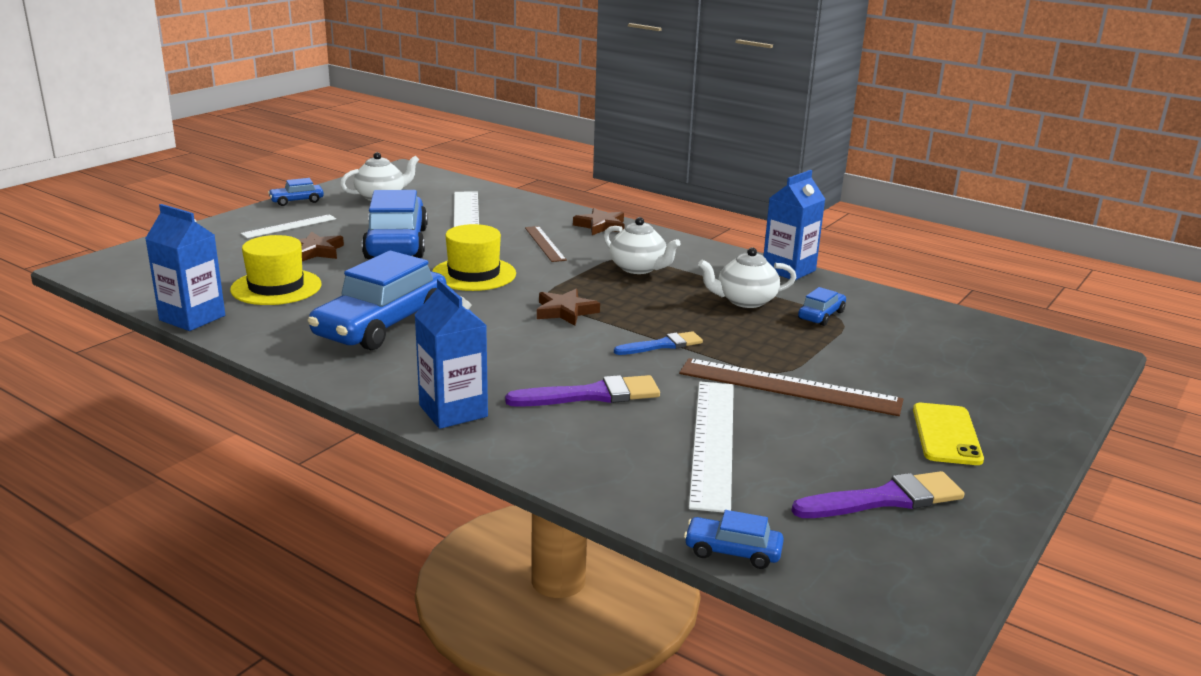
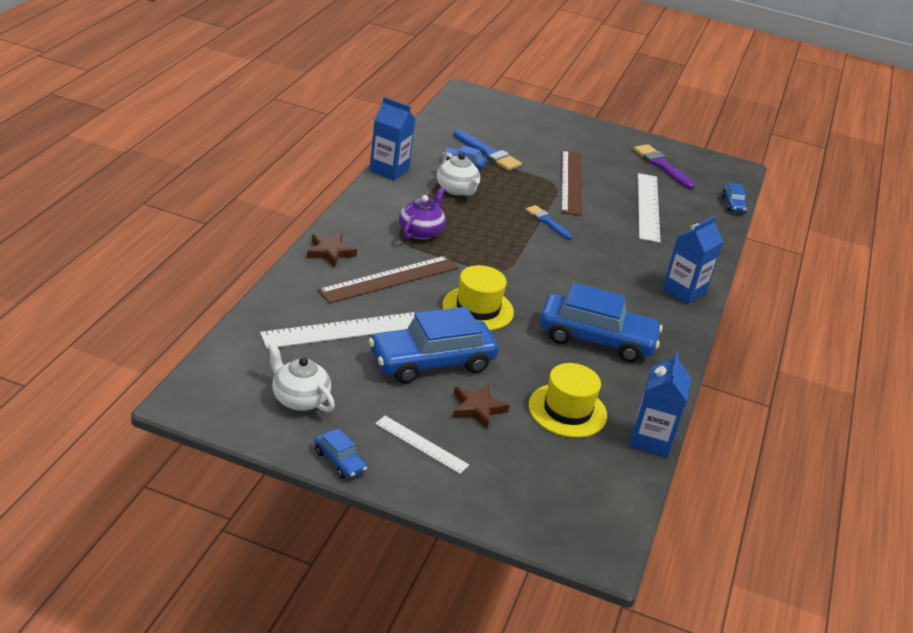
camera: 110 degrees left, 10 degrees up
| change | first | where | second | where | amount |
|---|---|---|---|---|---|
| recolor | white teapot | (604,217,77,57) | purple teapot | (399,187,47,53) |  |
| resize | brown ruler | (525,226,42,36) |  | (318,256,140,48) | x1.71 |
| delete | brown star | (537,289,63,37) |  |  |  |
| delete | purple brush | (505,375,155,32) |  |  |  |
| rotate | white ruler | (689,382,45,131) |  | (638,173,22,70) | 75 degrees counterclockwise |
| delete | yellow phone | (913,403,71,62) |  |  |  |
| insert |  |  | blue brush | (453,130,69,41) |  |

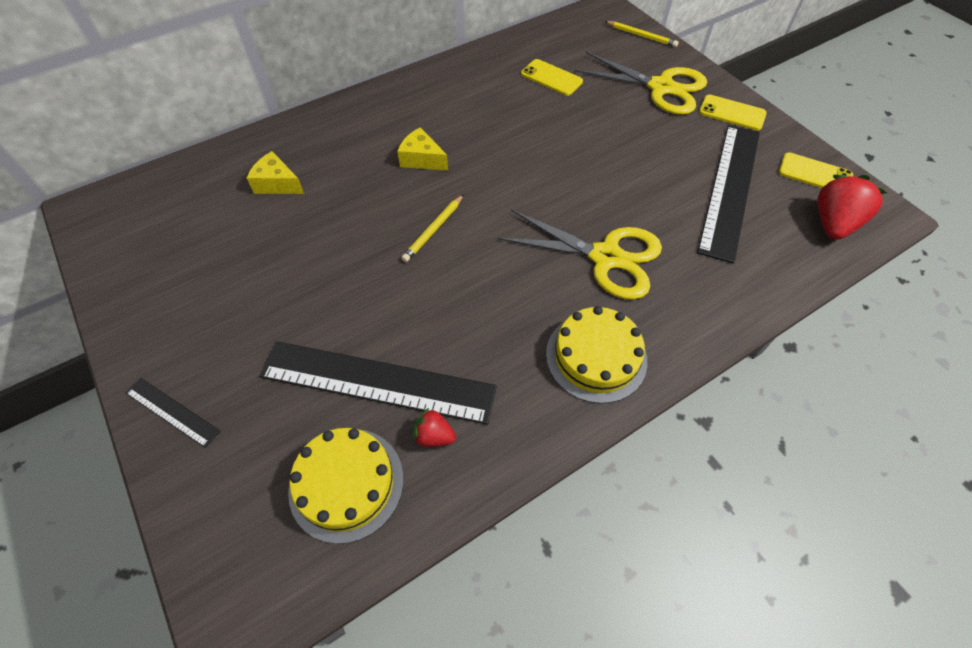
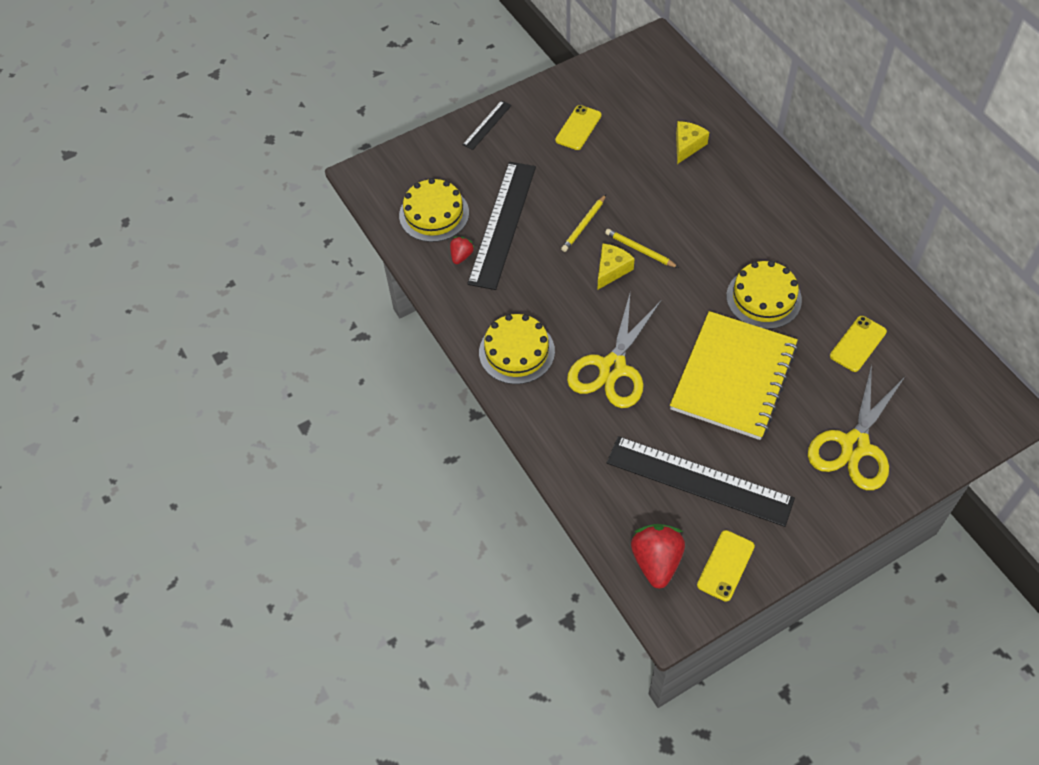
camera: 95 degrees right, 0 degrees up
| change | first | where | second | where | amount |
|---|---|---|---|---|---|
| move | yellow pencil | (604,21,75,26) |  | (561,195,45,57) |  |
| move | yellow phone | (699,94,68,36) |  | (555,105,47,45) |  |
| move | yellow cheese | (397,127,51,44) |  | (597,244,38,46) |  |
| rotate | red strawberry | (817,175,70,65) |  | (631,524,54,65) | 120 degrees counterclockwise |
| insert |  |  | yellow cake | (726,261,76,68) |  |
| insert |  |  | yellow notebook | (670,311,128,129) |  |

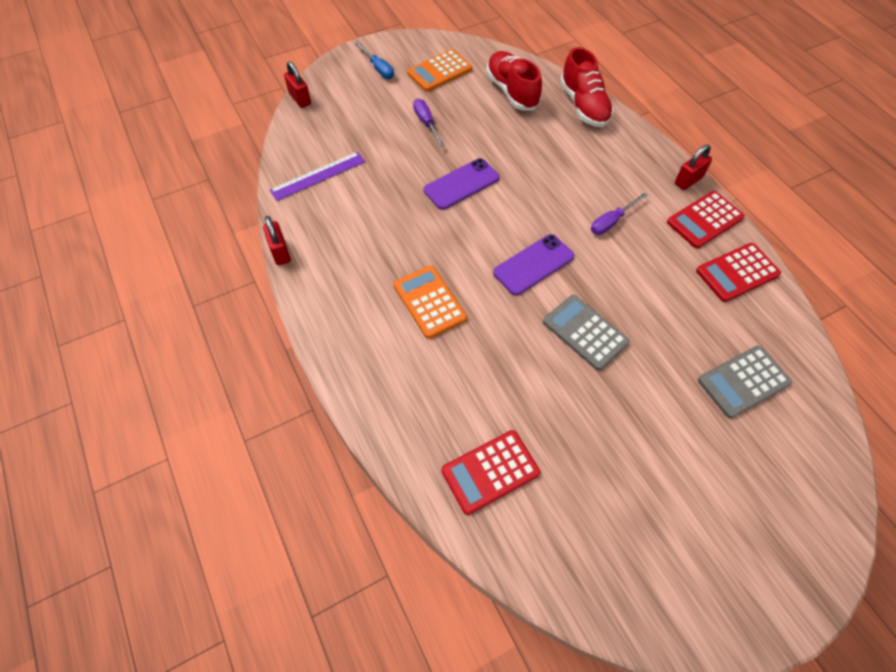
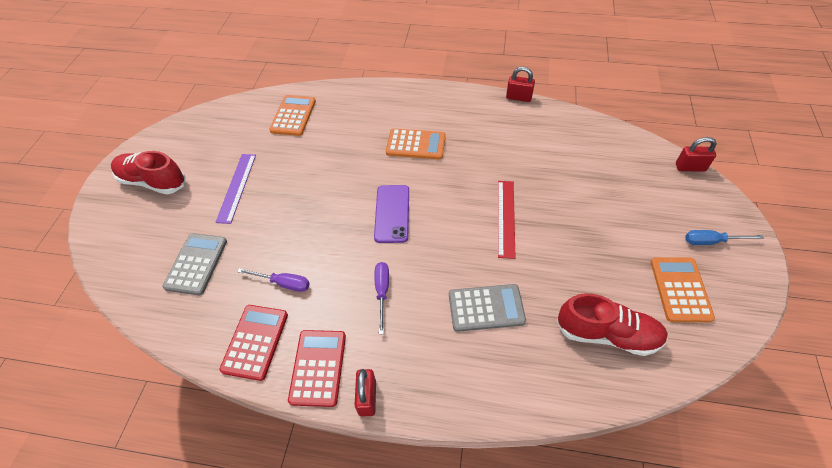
camera: 130 degrees right, 5 degrees down
| change | first | where | second | where | amount |
|---|---|---|---|---|---|
| move | red shoe | (560,47,54,80) |  | (111,151,75,43) |  |
| move | purple screwdriver | (413,99,31,47) |  | (237,268,73,24) |  |
| move | purple ruler | (270,152,95,49) |  | (215,154,41,70) |  |
| replace | purple phone | (424,158,76,52) | red ruler | (498,181,18,78) |  |
| move | grey calculator | (543,295,87,76) |  | (449,284,77,48) |  |
| recolor | red calculator | (441,430,99,85) | orange calculator | (269,95,47,41) |  |

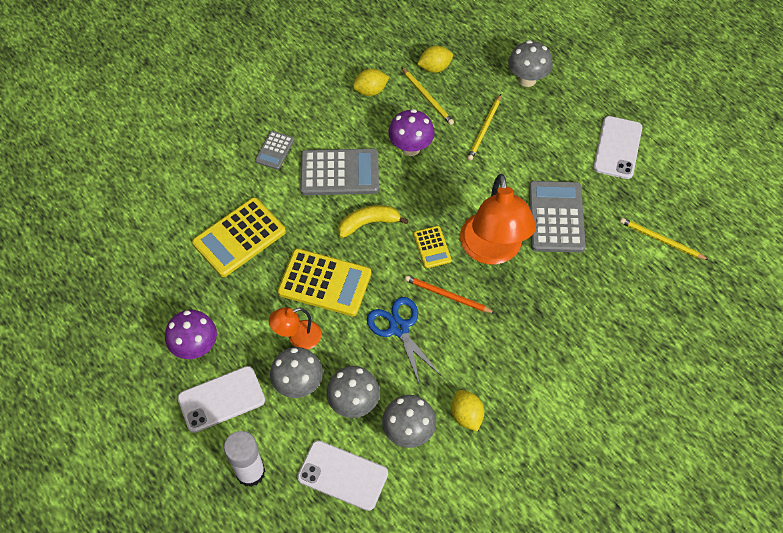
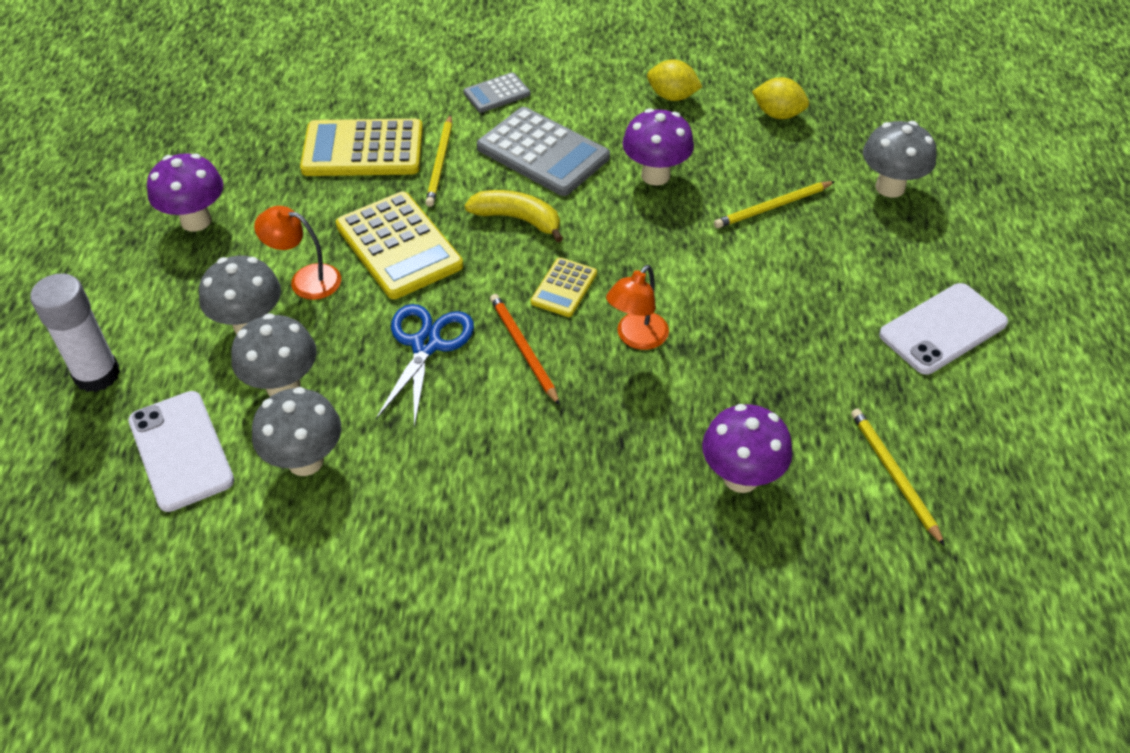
camera: 40 degrees right, 10 degrees down
| change | first | where | second | where | amount |
|---|---|---|---|---|---|
| move | yellow pencil | (401,67,53,58) |  | (425,115,27,92) |  |
| resize | orange lamp | (460,174,76,91) |  | (606,265,63,85) | x0.50 |
| delete | grey calculator | (529,181,57,72) |  |  |  |
| delete | white phone | (178,366,87,67) |  |  |  |
| delete | yellow lemon | (451,390,33,42) |  |  |  |
| insert |  |  | purple mushroom | (702,404,91,89) |  |

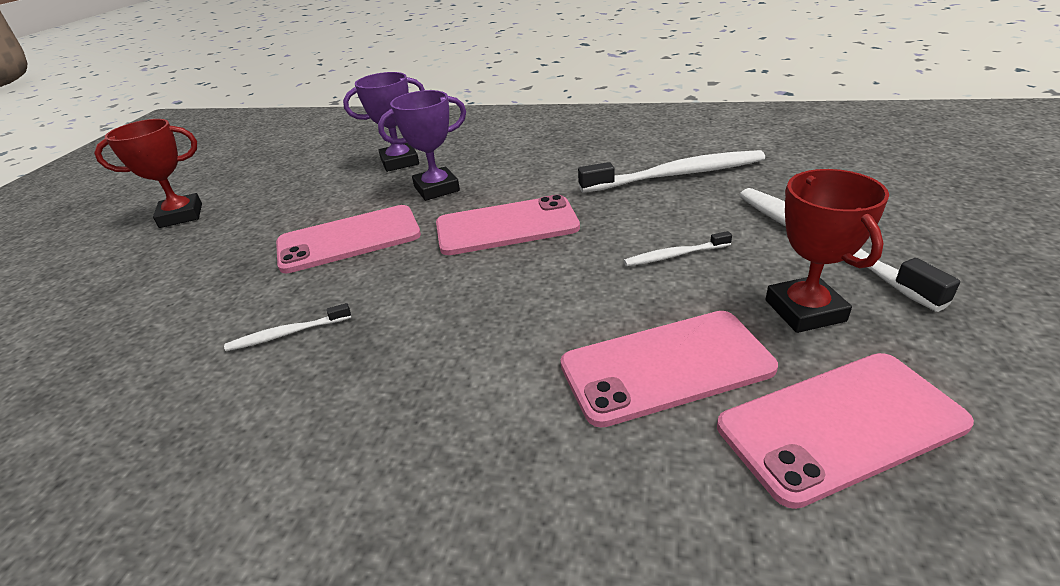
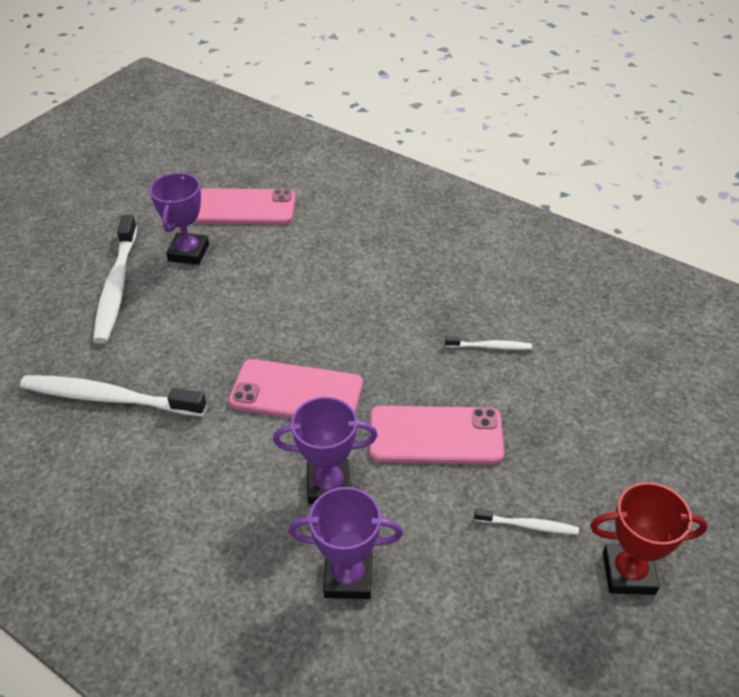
camera: 160 degrees left, 10 degrees up
| change | first | where | second | where | amount |
|---|---|---|---|---|---|
| recolor | red trophy | (765,169,124,164) | purple trophy | (150,173,59,92) |  |
| move | white toothbrush | (624,231,108,35) |  | (474,508,105,27) |  |
| delete | pink phone | (560,311,218,117) |  |  |  |

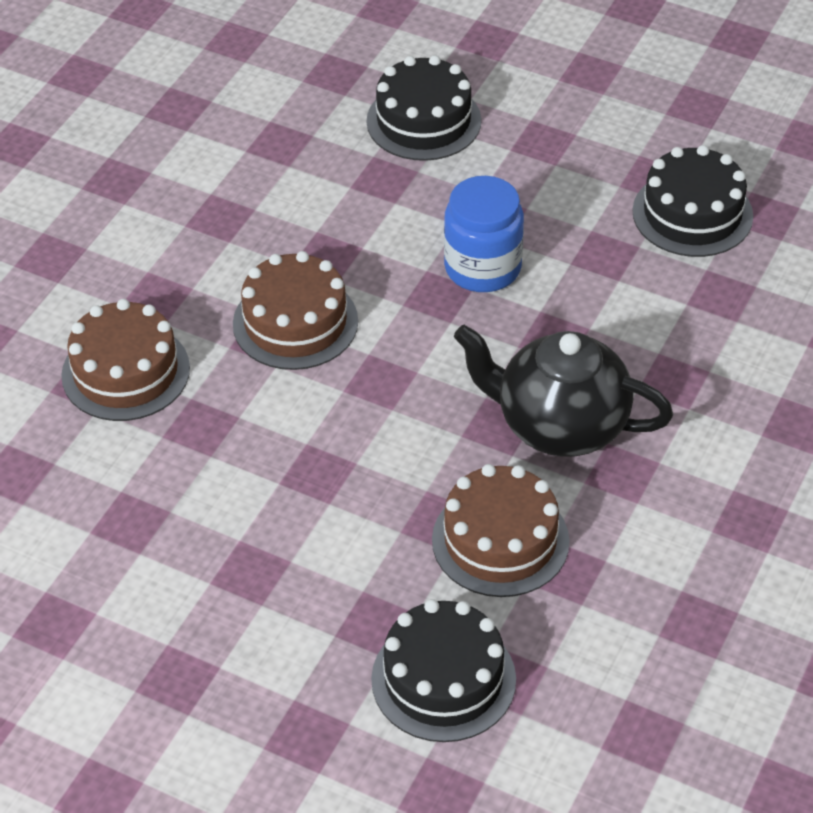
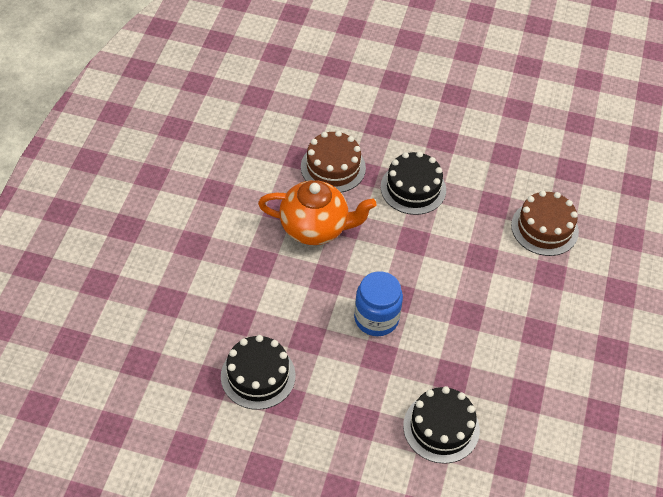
camera: 165 degrees right, 5 degrees up
| change | first | where | second | where | amount |
|---|---|---|---|---|---|
| delete | brown cake | (233,251,125,119) |  |  |  |
| recolor | black teapot | (454,325,219,132) | orange teapot | (258,180,118,65) |  |
| move | black cake | (371,599,145,143) |  | (380,151,66,64) |  |

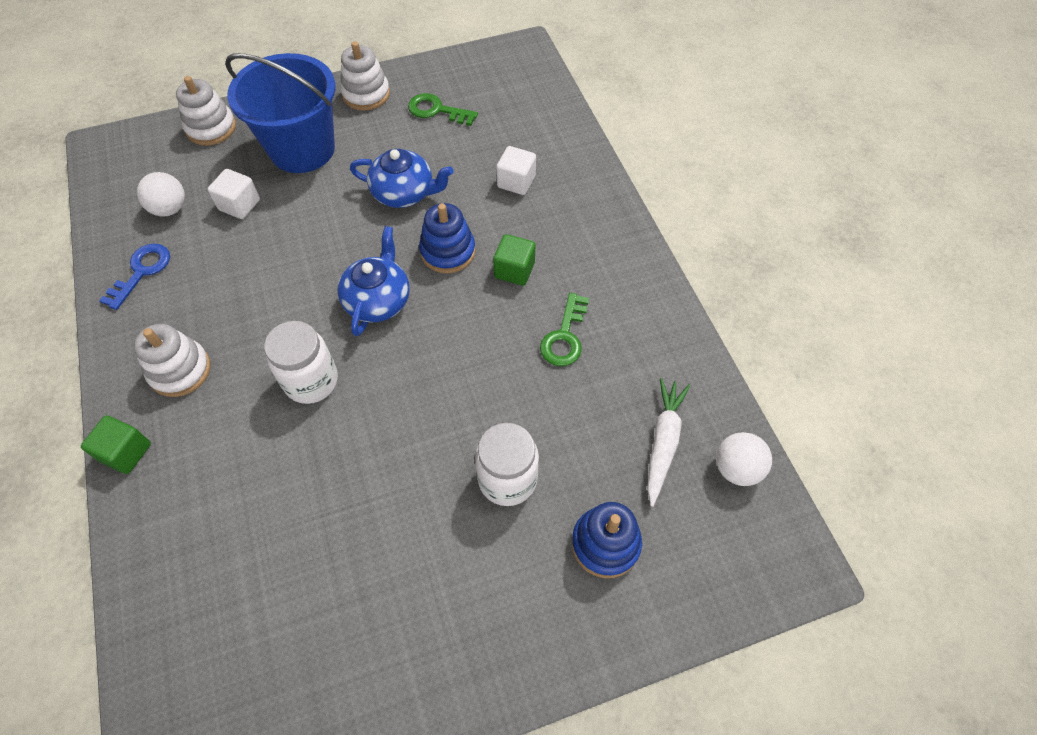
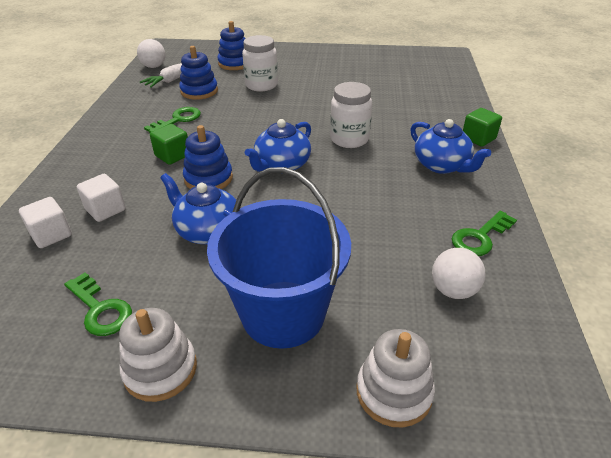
camera: 155 degrees left, 20 degrees down
| change | first | where | second | where | amount |
|---|---|---|---|---|---|
| move | white cube | (208,169,52,50) |  | (19,197,53,51) |  |
| recolor | blue key | (99,244,71,66) | green key | (452,211,65,45) |  |
| replace | white stacking toy | (134,324,77,73) | blue teapot | (410,119,81,55) |  |
| insert |  |  | blue stacking toy | (179,46,39,54) |  |

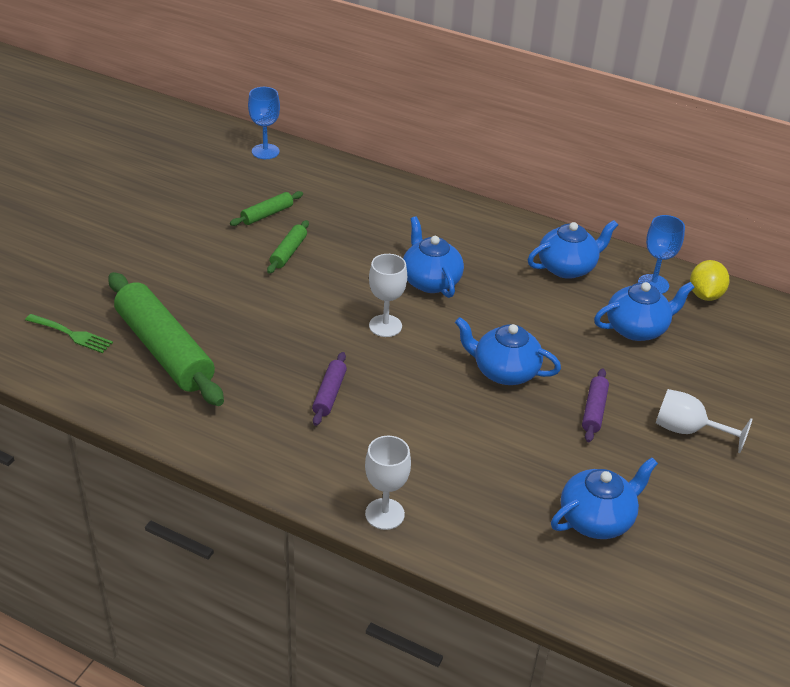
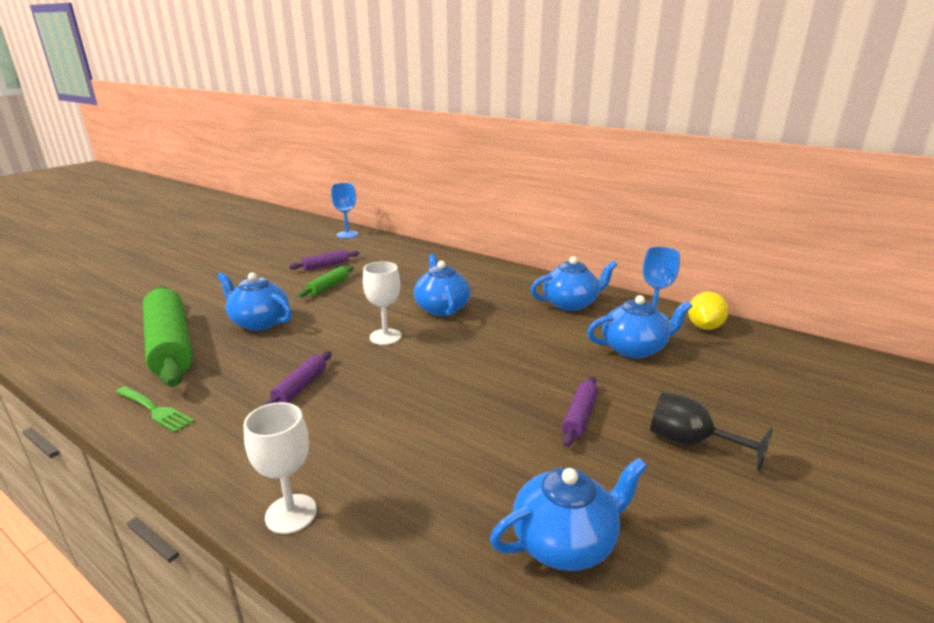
camera: 10 degrees right, 15 degrees down
| change | first | where | second | where | amount |
|---|---|---|---|---|---|
| recolor | green rolling pin | (230,191,73,35) | purple rolling pin | (289,249,70,21) |  |
| move | green fork | (25,314,88,39) |  | (115,386,80,47) |  |
| move | blue teapot | (455,317,106,68) |  | (217,272,75,59) |  |
| recolor | white goblet | (656,389,96,64) | black goblet | (650,391,123,80) |  |

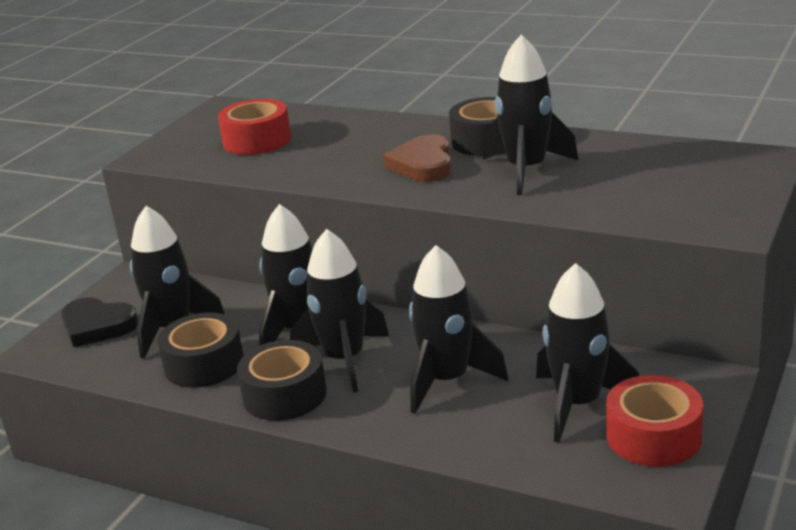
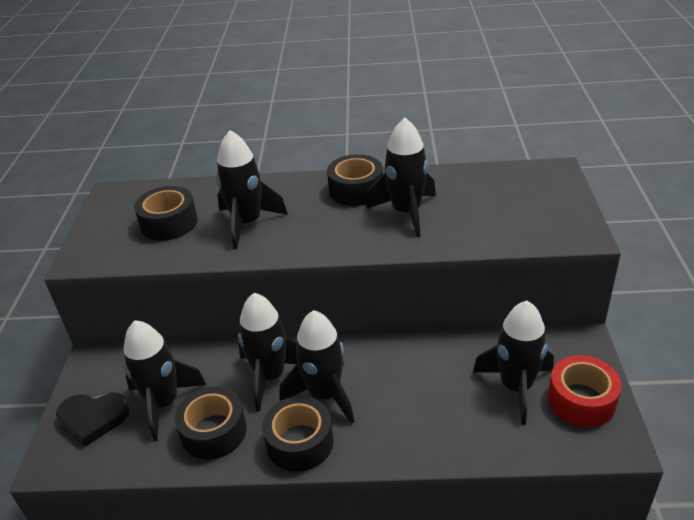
camera: 25 degrees left, 10 degrees up
| change | first | where | second | where | amount |
|---|---|---|---|---|---|
| recolor | red tape | (218,99,73,56) | black tape | (134,186,64,55) |  |
| delete | brown heart | (383,135,69,47) |  |  |  |
| move | black rocket | (409,245,100,169) |  | (216,130,72,119) |  |

